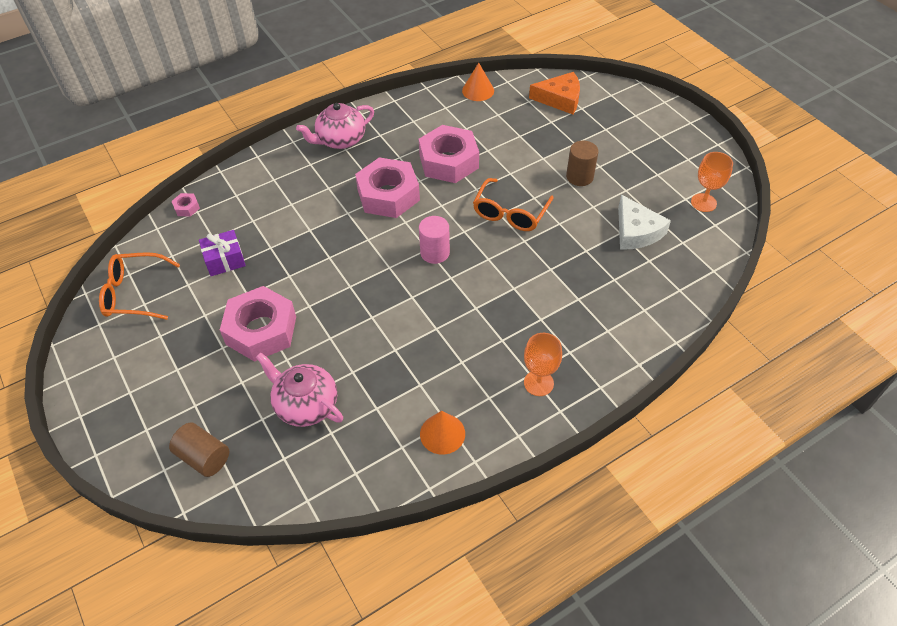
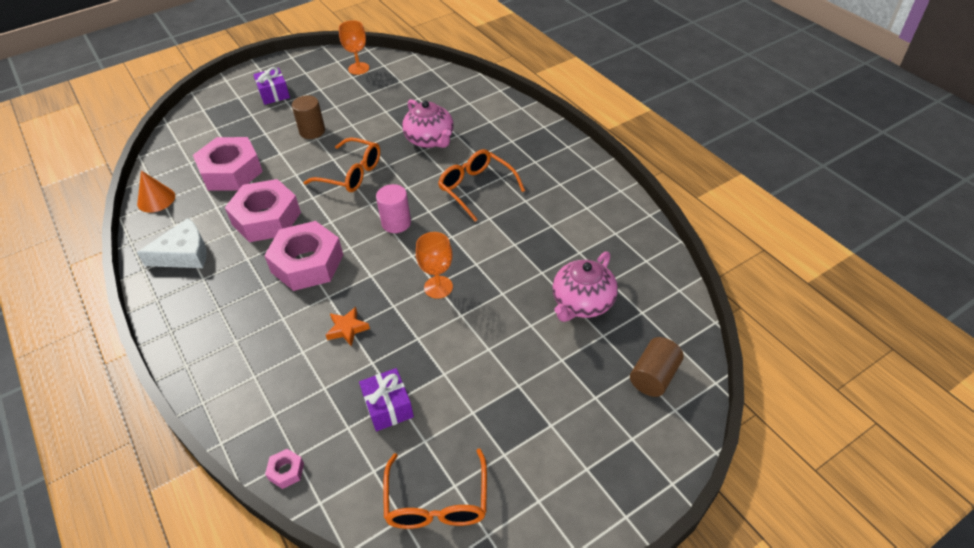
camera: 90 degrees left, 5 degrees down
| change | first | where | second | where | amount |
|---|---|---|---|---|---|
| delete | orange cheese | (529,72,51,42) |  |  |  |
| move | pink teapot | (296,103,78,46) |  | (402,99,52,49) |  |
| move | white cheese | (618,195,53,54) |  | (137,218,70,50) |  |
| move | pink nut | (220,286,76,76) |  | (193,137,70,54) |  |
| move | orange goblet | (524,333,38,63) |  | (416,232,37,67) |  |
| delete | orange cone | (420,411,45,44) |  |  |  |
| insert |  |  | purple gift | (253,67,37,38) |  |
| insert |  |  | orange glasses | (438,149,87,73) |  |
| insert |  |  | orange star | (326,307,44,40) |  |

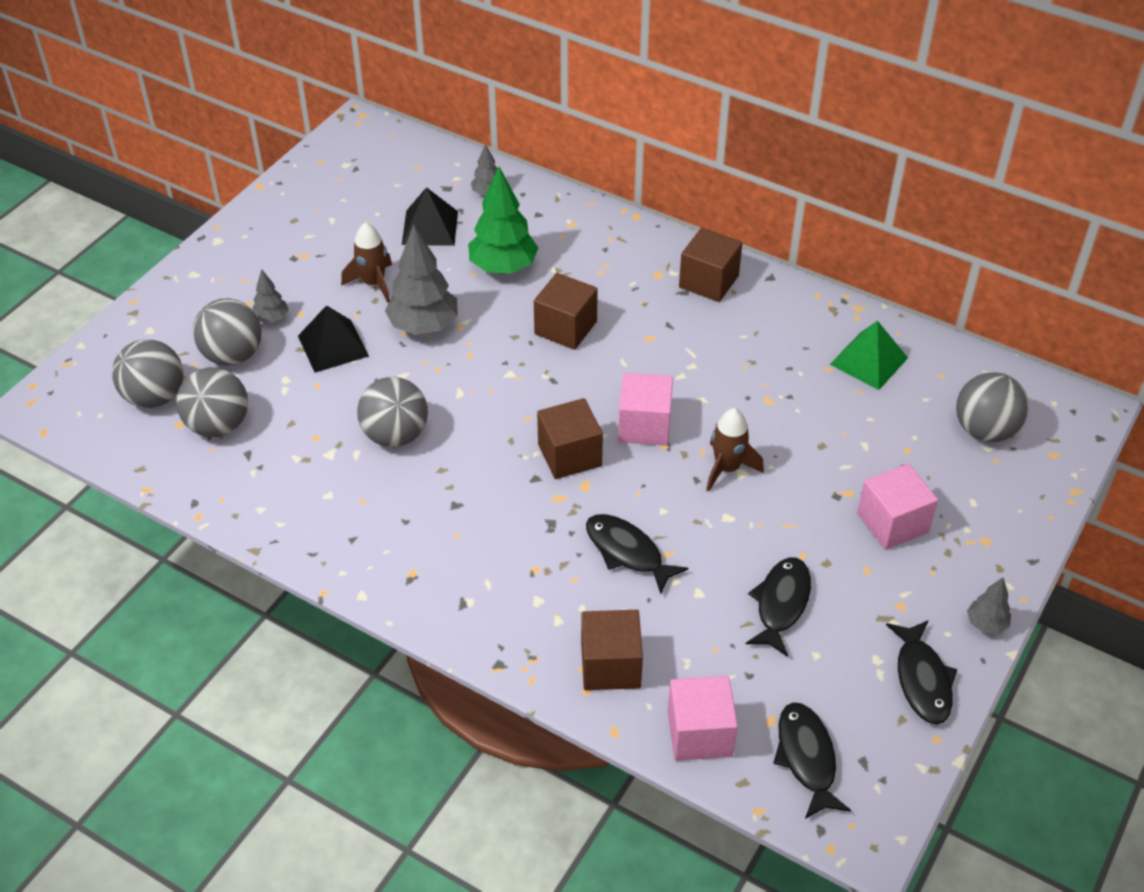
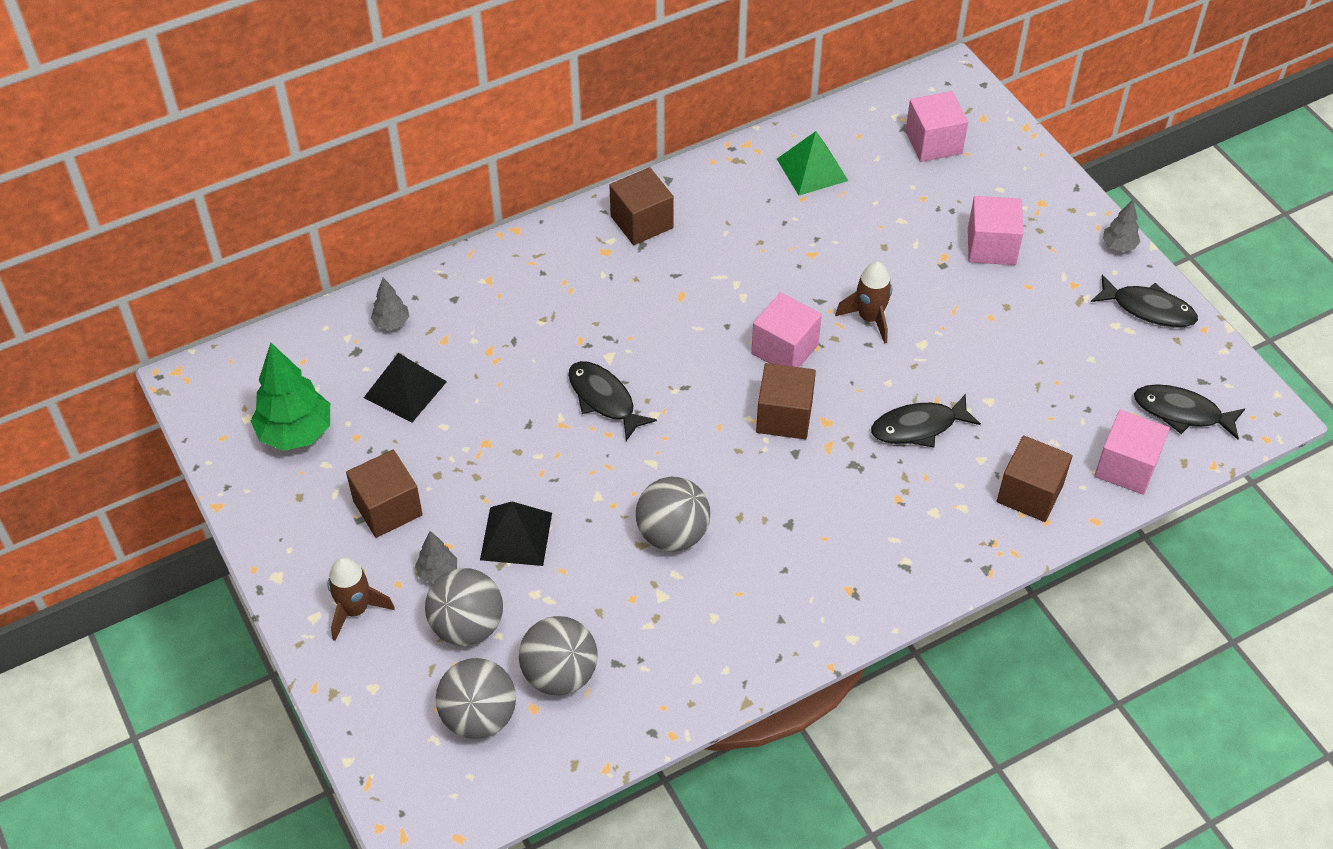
camera: 60 degrees left, 5 degrees up
| change | first | where | second | where | amount |
|---|---|---|---|---|---|
| move | green tree | (468,166,70,108) |  | (251,343,79,108) |  |
| move | brown rocket | (341,222,51,81) |  | (328,557,67,84) |  |
| delete | grey tree | (385,224,73,111) |  |  |  |
| move | brown cube | (534,273,64,77) |  | (346,450,77,88) |  |
| replace | grey ball | (956,372,73,70) | pink cube | (905,91,63,71) |  |
| move | black fish | (746,557,65,100) |  | (568,361,89,80) |  |

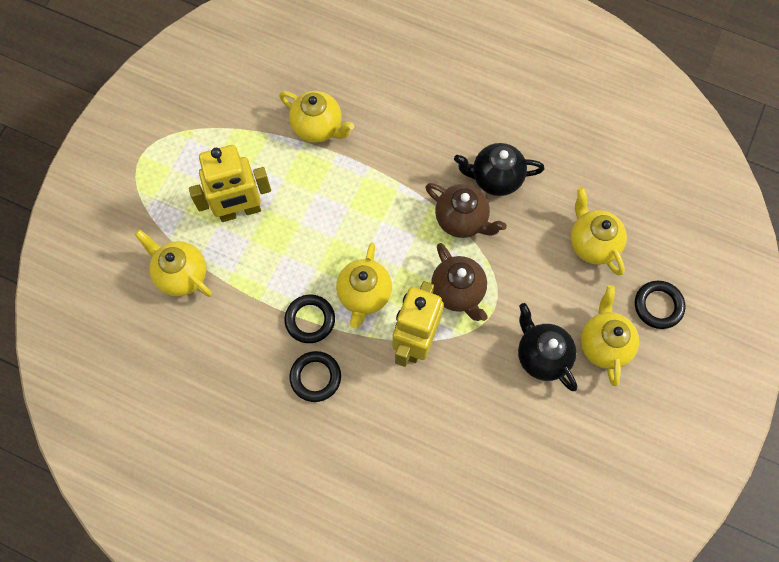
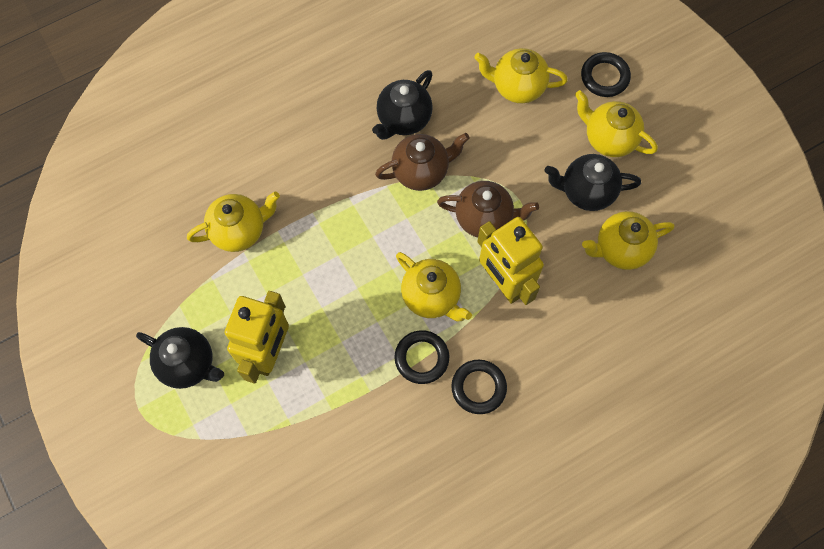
camera: 55 degrees left, 0 degrees up
| change | first | where | second | where | amount |
|---|---|---|---|---|---|
| move | yellow teapot | (135,229,77,68) |  | (582,211,92,59) |  |
| insert |  |  | black teapot | (136,327,88,62) |  |

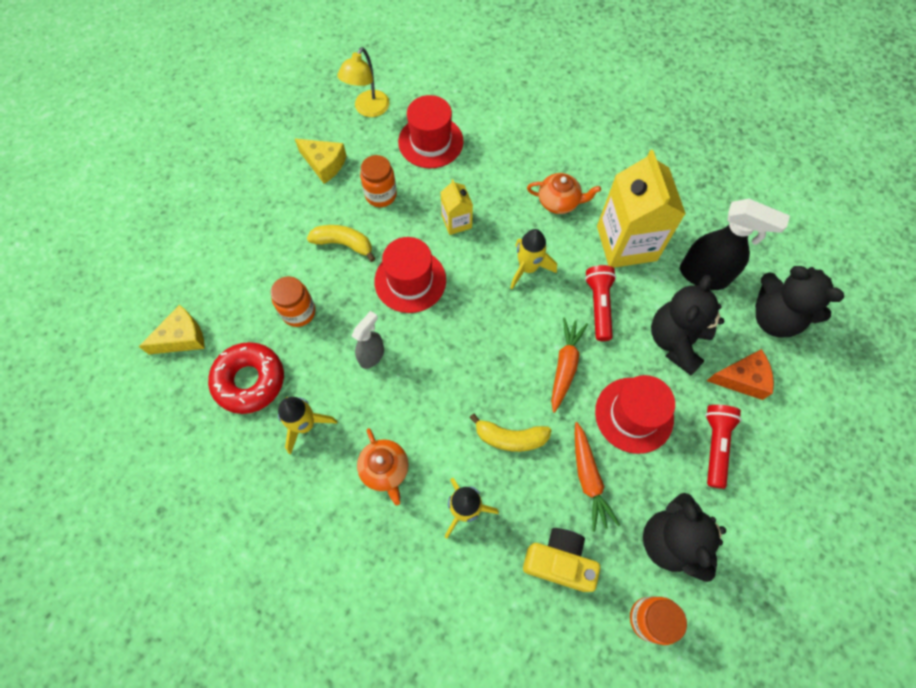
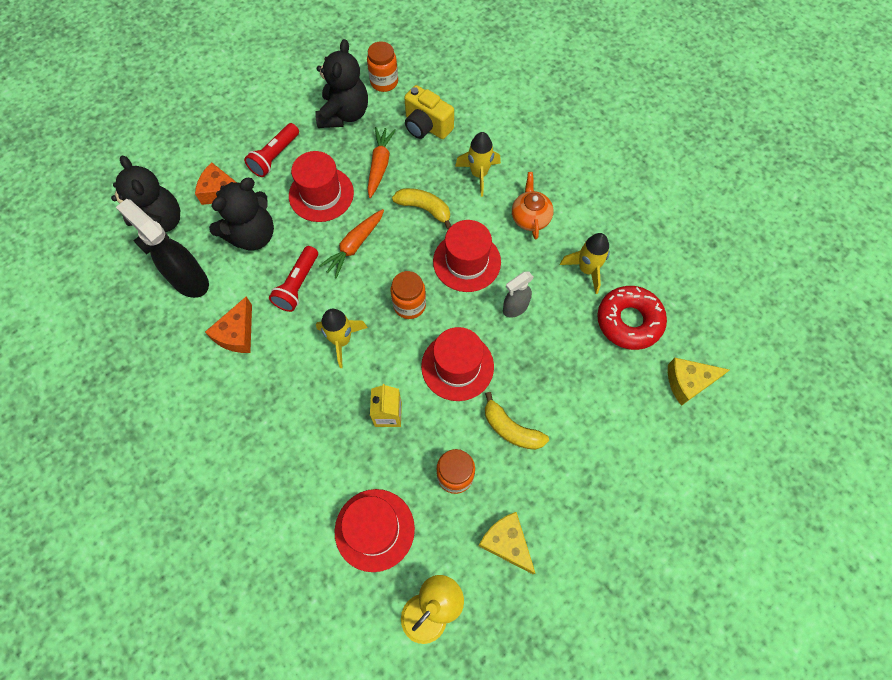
camera: 160 degrees left, 0 degrees up
| change | first | where | second | where | amount |
|---|---|---|---|---|---|
| replace | yellow carton | (597,150,89,118) | orange cheese | (205,296,47,57) |  |
| delete | orange teapot | (527,173,74,41) |  |  |  |
| move | orange jar | (271,276,44,51) |  | (391,271,35,48) |  |
| insert |  |  | red hat | (433,220,68,72) |  |

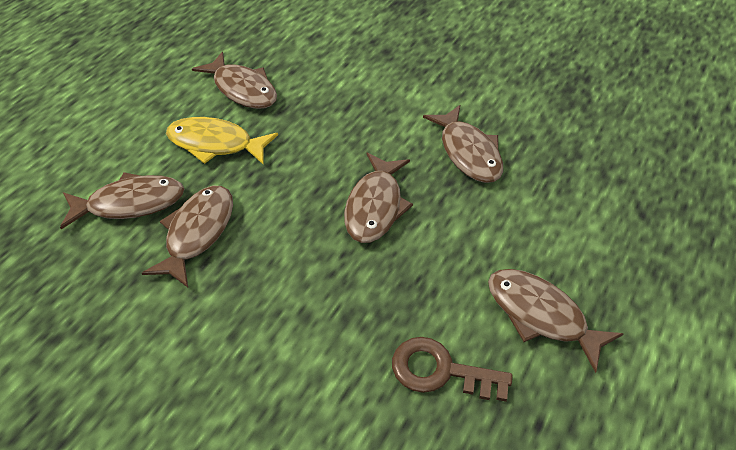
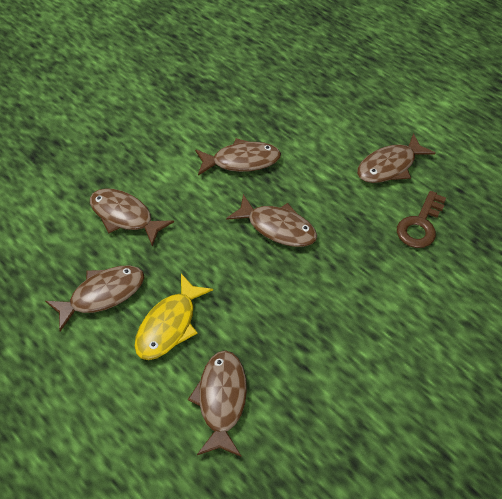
camera: 75 degrees left, 5 degrees up
| change | first | where | second | where | amount |
|---|---|---|---|---|---|
| move | brown fish | (142,186,91,101) |  | (90,188,84,58) |  |

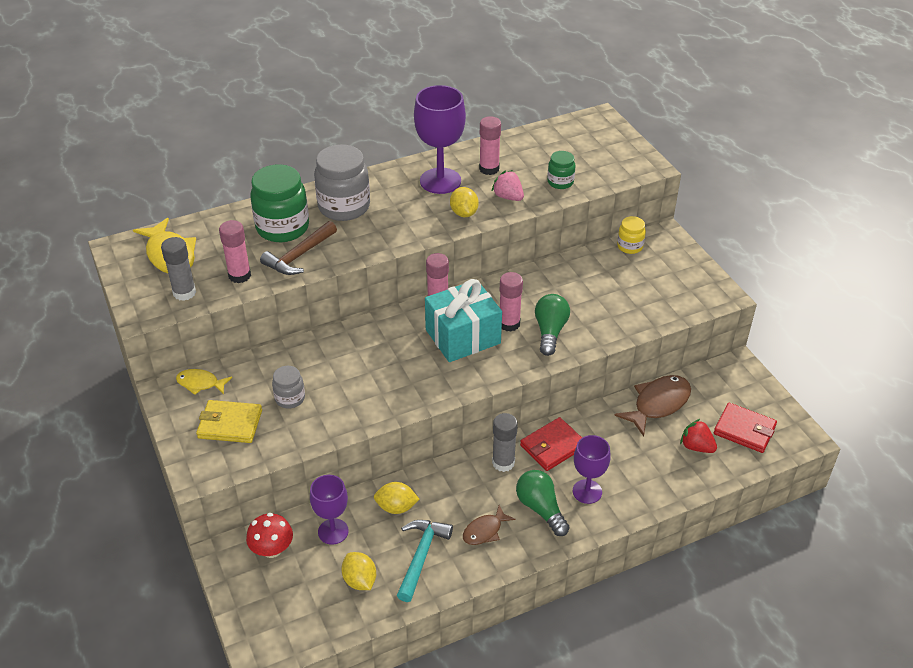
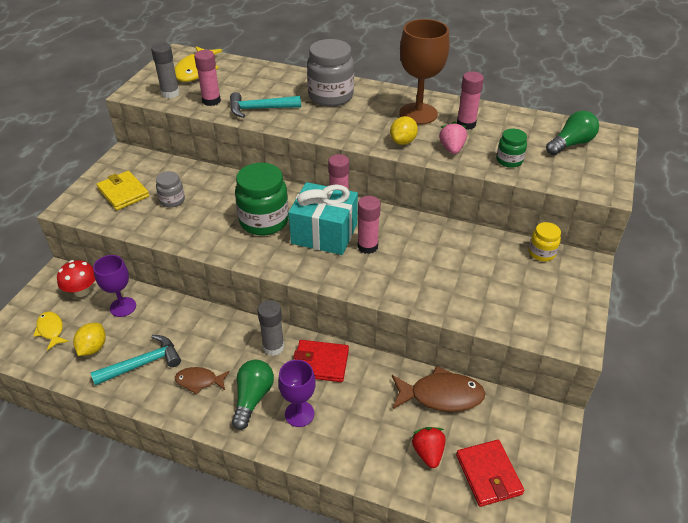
camera: 45 degrees right, 0 degrees up
| change | first | where | second | where | amount |
|---|---|---|---|---|---|
| recolor | purple goblet | (414,85,52,109) | brown goblet | (399,19,50,106) |  |
| move | green jar | (250,164,59,78) |  | (235,163,54,73) |  |
| recolor | brown hammer | (260,221,77,54) | turquoise hammer | (230,92,71,26) |  |
| move | green light bulb | (535,294,35,62) |  | (546,111,53,44) |  |
| move | yellow fish | (176,369,56,26) |  | (33,312,36,39) |  |
| delete | yellow lemon | (374,482,46,32) |  |  |  |

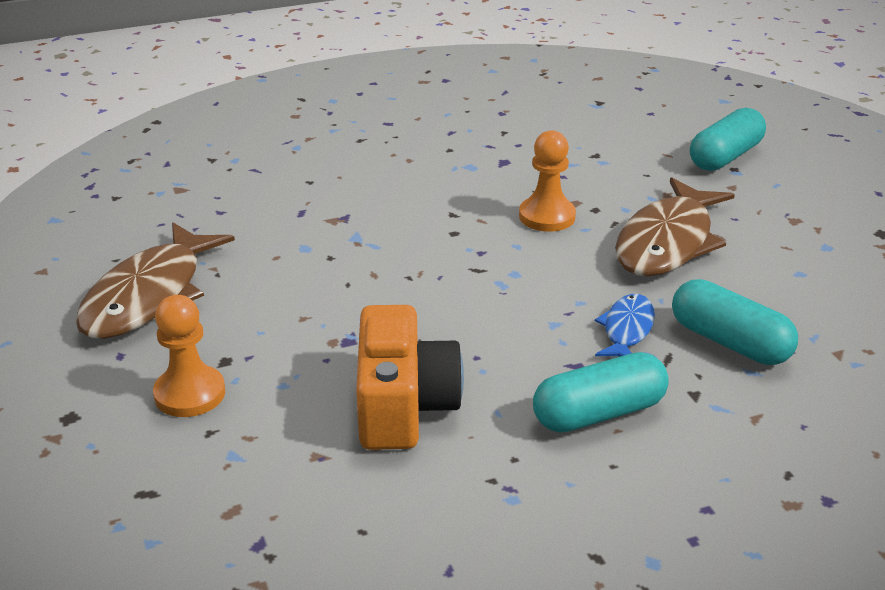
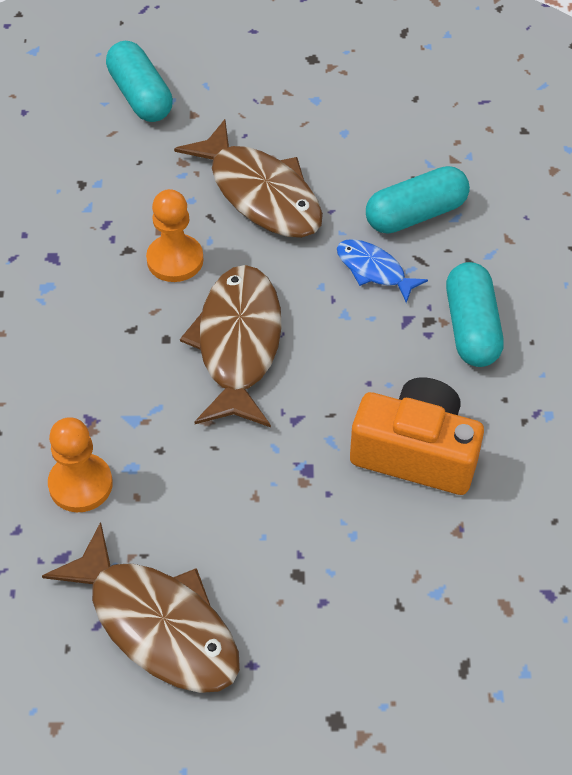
camera: 70 degrees left, 20 degrees up
| change | first | where | second | where | amount |
|---|---|---|---|---|---|
| move | orange pawn | (153,295,72,122) |  | (48,417,65,95) |  |
| insert |  |  | brown fish | (180,265,102,162) |  |

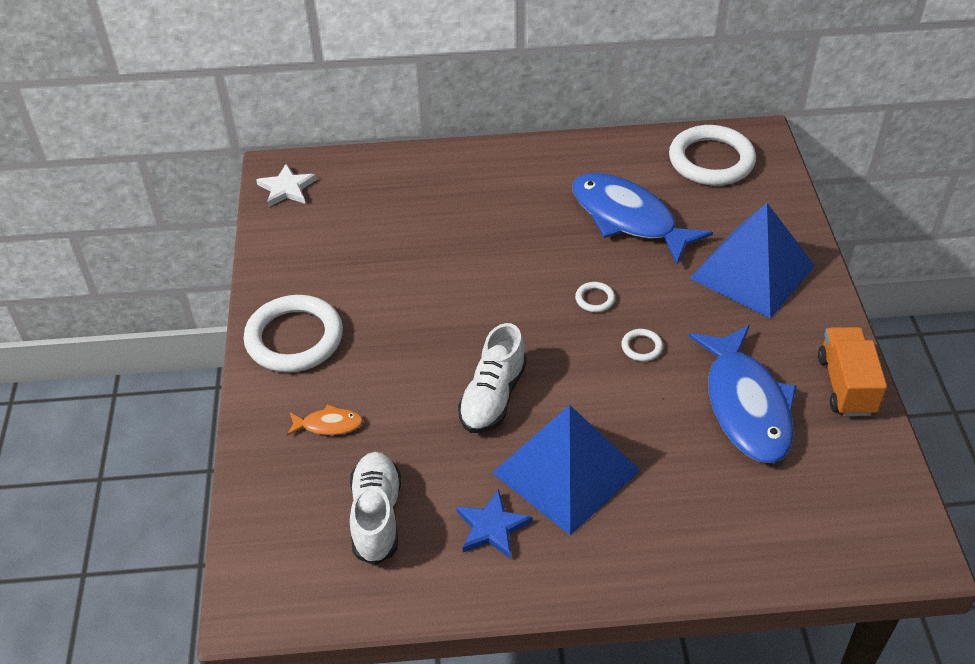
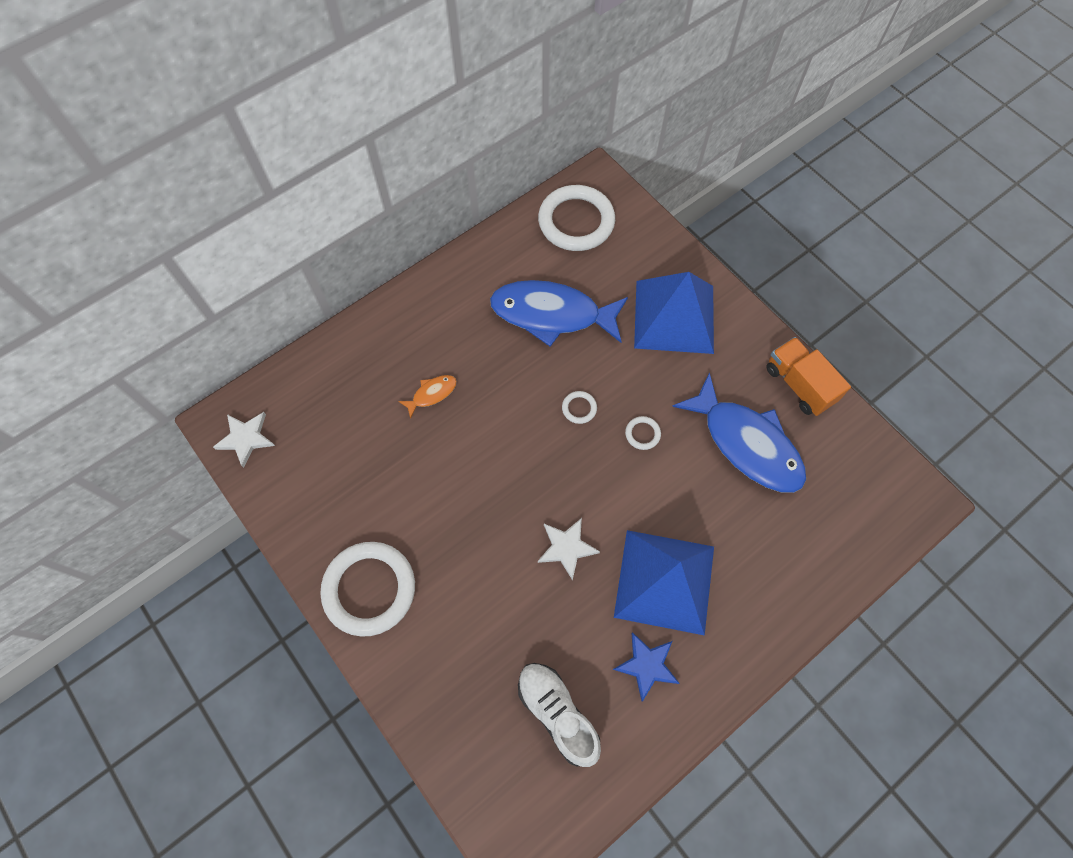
camera: 35 degrees left, 20 degrees up
| change | first | where | second | where | amount |
|---|---|---|---|---|---|
| replace | white shoe | (458,323,69,110) | white star | (538,518,62,62) |  |
| move | orange fish | (287,404,76,32) |  | (398,375,59,44) |  |

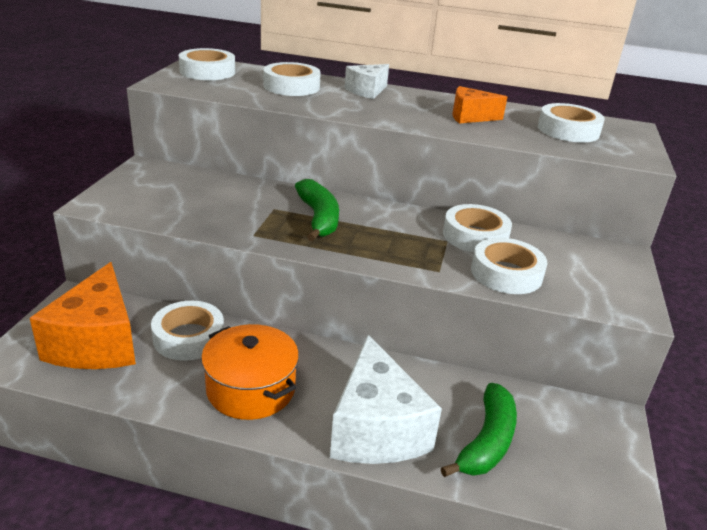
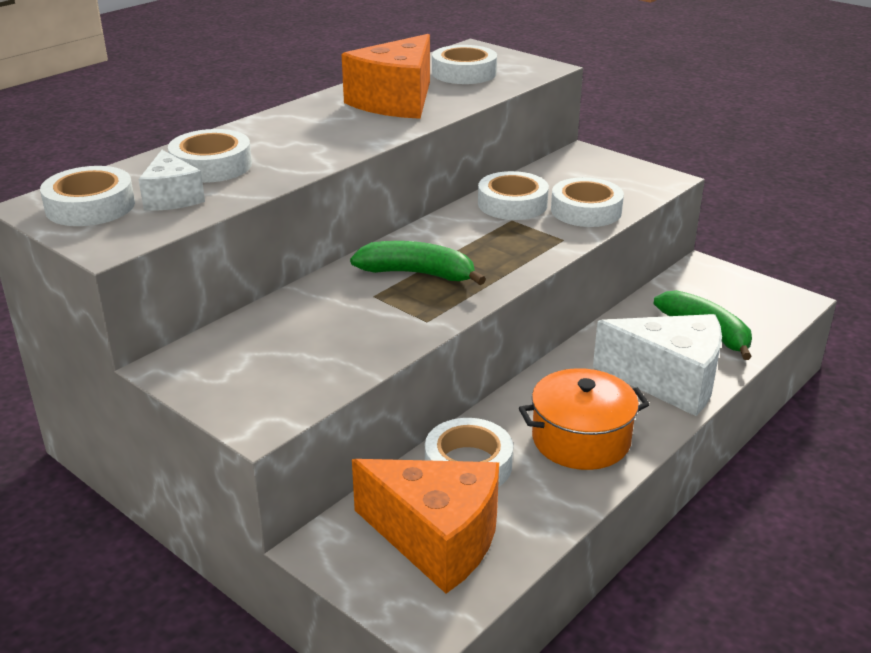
camera: 60 degrees left, 0 degrees up
| change | first | where | second | where | amount |
|---|---|---|---|---|---|
| move | white cheese | (345,64,44,35) |  | (139,150,66,61) |  |
| resize | orange cheese | (452,86,55,38) |  | (342,34,88,85) | x1.81 |

